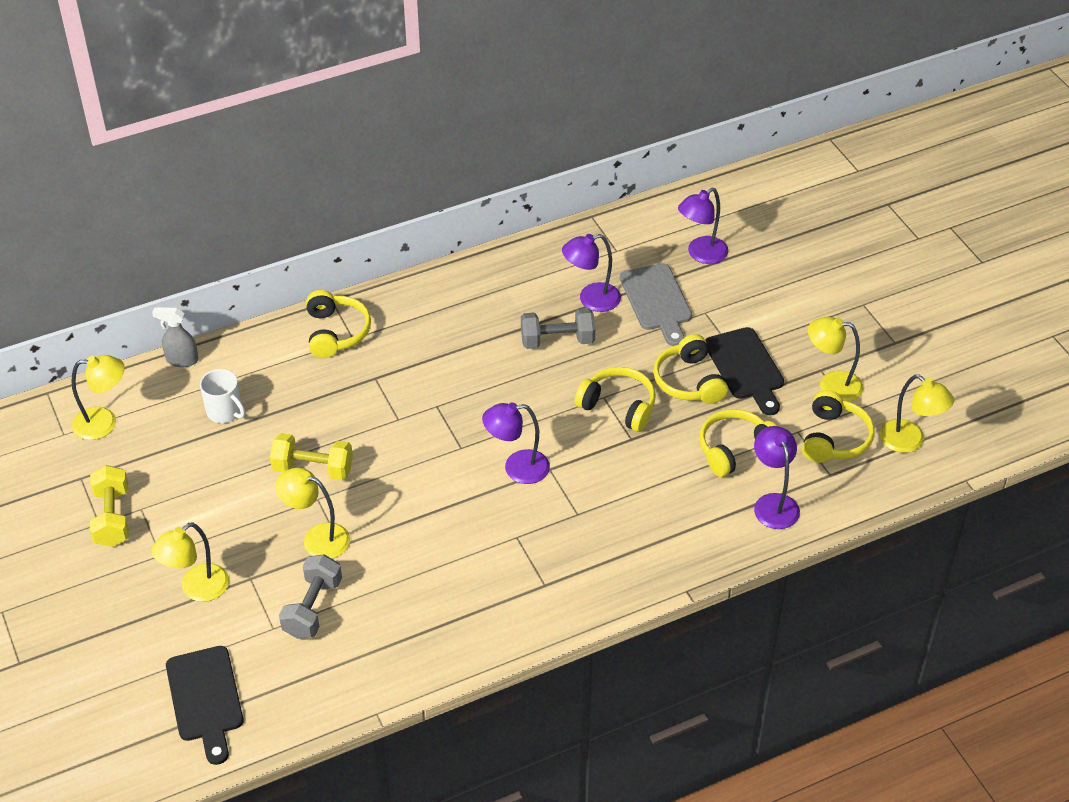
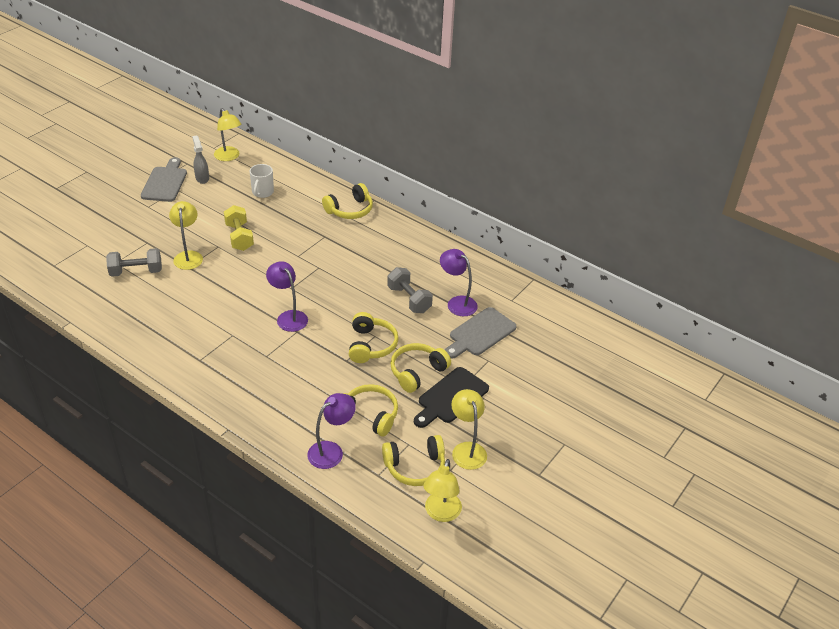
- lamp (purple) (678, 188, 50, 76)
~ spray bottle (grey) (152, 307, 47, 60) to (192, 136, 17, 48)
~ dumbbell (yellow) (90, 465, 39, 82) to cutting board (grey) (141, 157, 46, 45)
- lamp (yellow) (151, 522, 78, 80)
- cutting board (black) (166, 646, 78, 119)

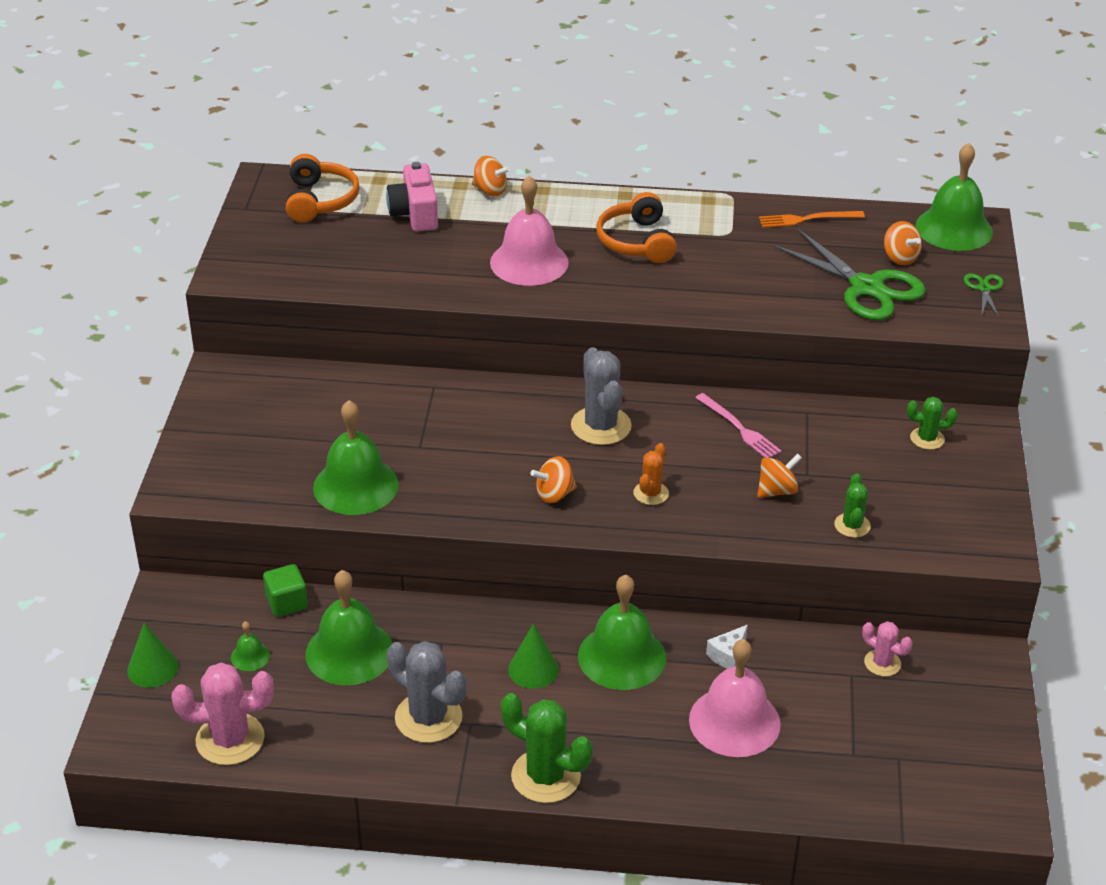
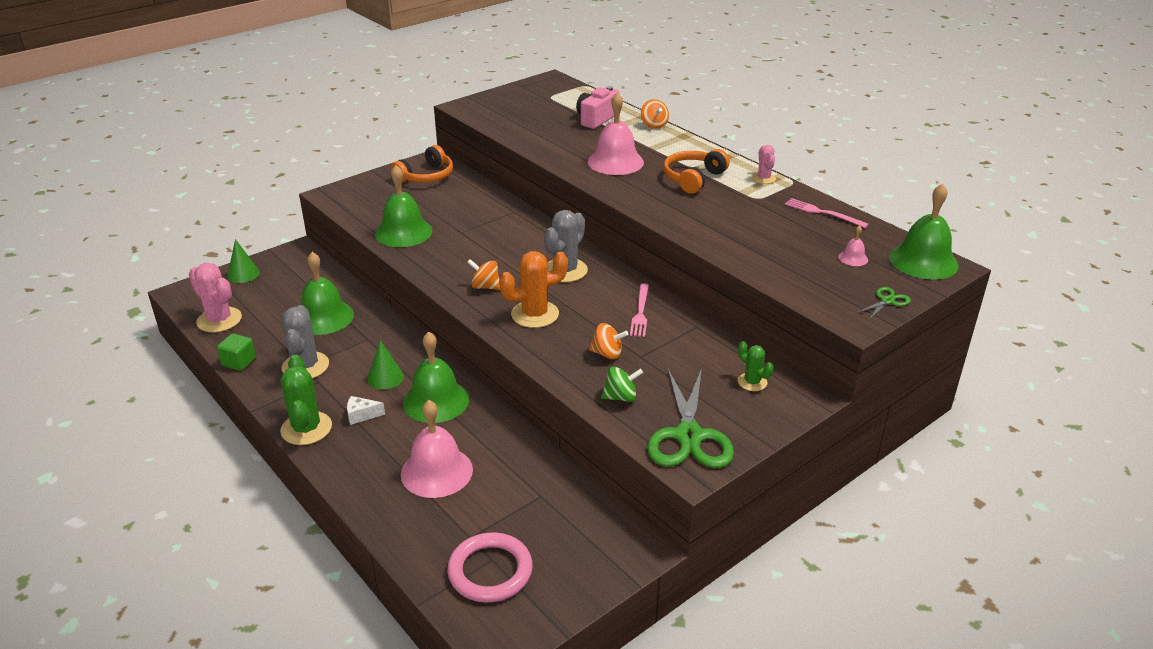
~ headphones (orange) (286, 154, 74, 68) to (391, 145, 62, 38)
~ fork (orange) (759, 211, 106, 17) to fork (pink) (785, 198, 84, 30)
~ spinning top (orange) (884, 221, 38, 44) to bell (pink) (838, 225, 30, 41)
~ scissors (green) (773, 229, 153, 91) to (647, 368, 87, 100)
~ cactus (orange) (634, 443, 35, 62) = (499, 251, 69, 77) x1.78
~ cactus (green) (834, 473, 37, 65) to spinning top (green) (601, 366, 42, 36)
~ cube (green) (263, 564, 45, 53) to (217, 333, 39, 38)
- bell (green) (231, 621, 39, 50)
~ cactus (pink) (862, 621, 51, 55) to (752, 145, 24, 39)
~ cheese (white) (706, 625, 42, 44) to (347, 396, 38, 29)
+ ring (pink) (447, 532, 86, 71)

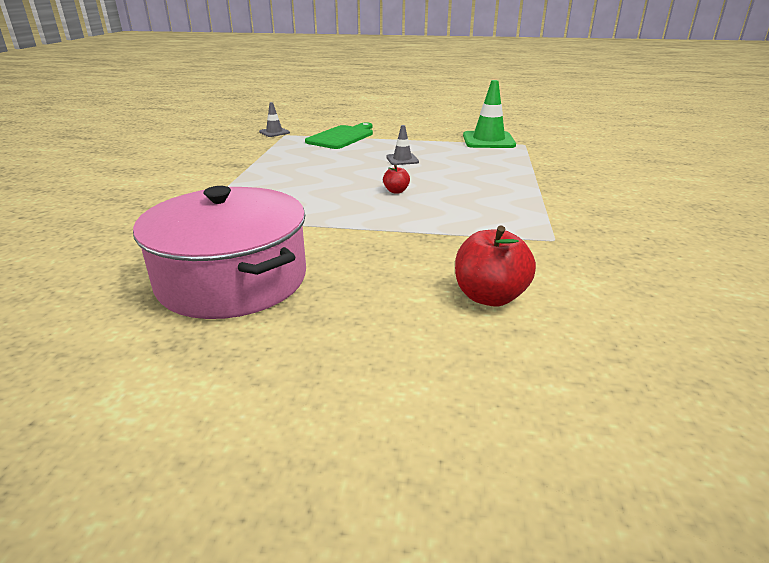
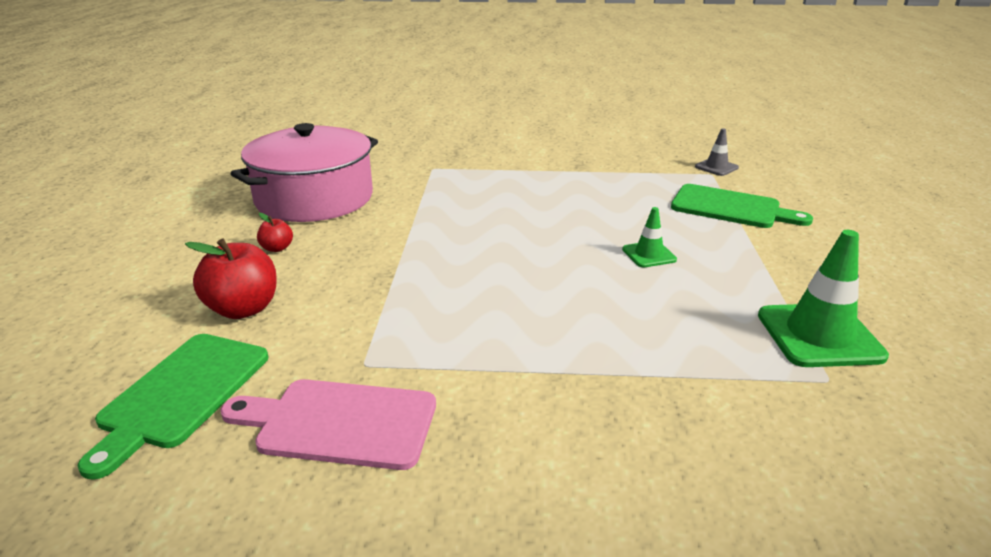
~ traffic cone (grey) (386, 125, 33, 40) to traffic cone (green) (622, 207, 55, 61)
~ apple (red) (383, 165, 27, 28) to (257, 213, 36, 39)
+ cutting board (green) (77, 334, 191, 146)
+ cutting board (pink) (220, 379, 216, 91)

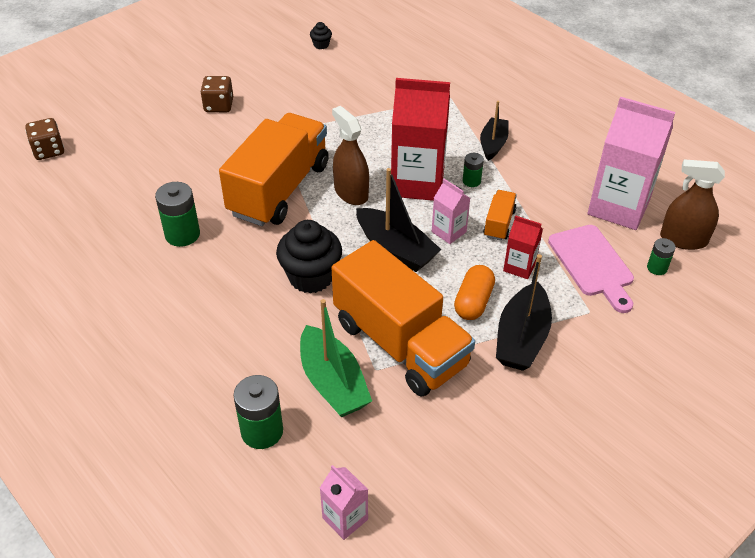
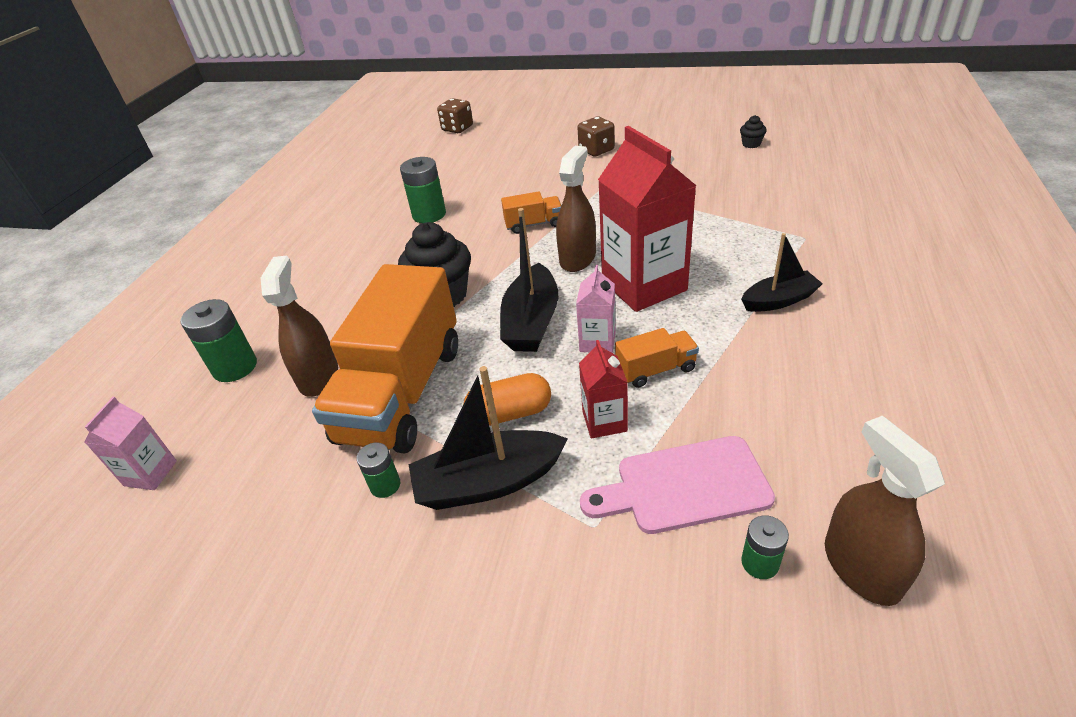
- carton (pink) (588, 97, 87, 133)
~ truck (orange) (219, 113, 110, 113) = (501, 191, 61, 43) x0.42
~ battery (green) (463, 153, 21, 34) to (357, 442, 43, 56)
~ cutting board (pink) (548, 225, 86, 88) = (580, 436, 195, 98) 45 degrees clockwise
~ boat (green) (300, 299, 72, 118) to spray bottle (brown) (261, 255, 77, 142)

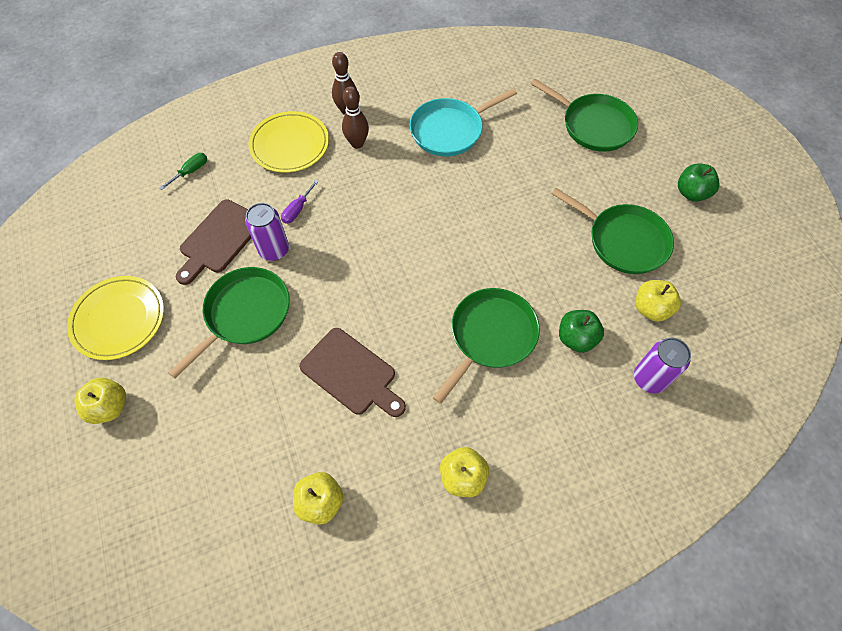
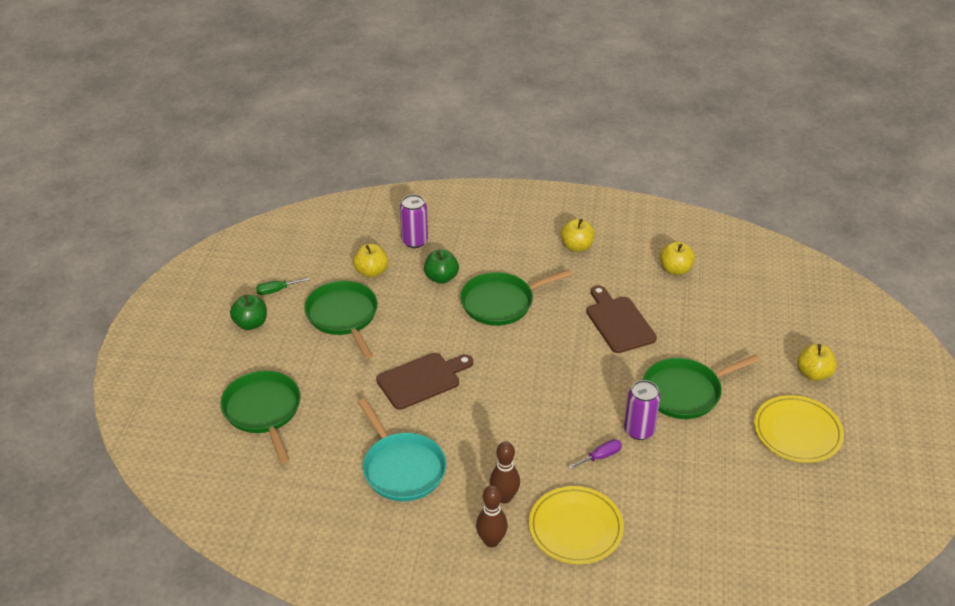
~ pan (turquoise) (410, 89, 107, 68) = (358, 399, 89, 103) 60 degrees clockwise
~ screwdriver (green) (160, 153, 47, 37) to (256, 278, 53, 17)
~ cutting board (brown) (176, 199, 75, 86) to (376, 353, 97, 57)

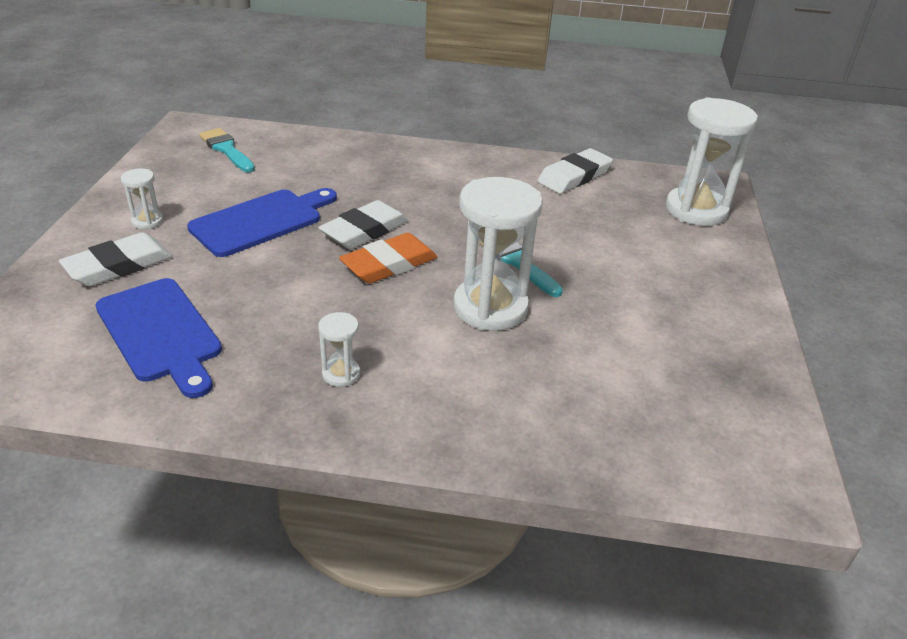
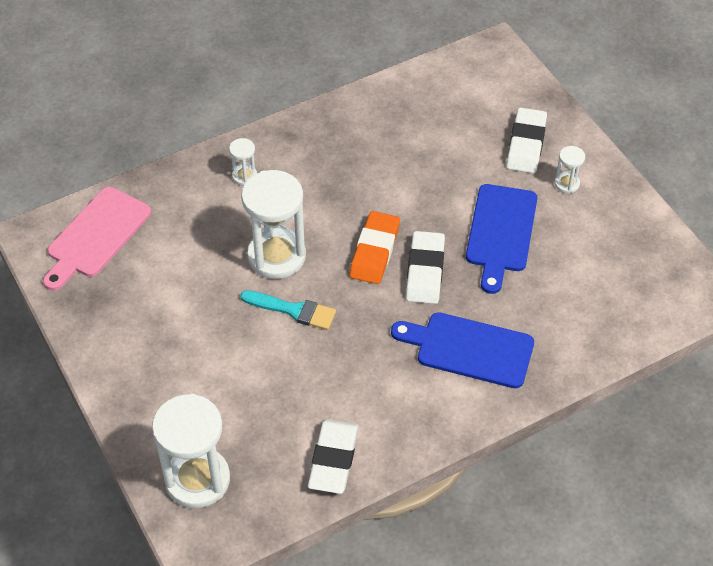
- brush (turquoise) (199, 128, 56, 44)
~ cutting board (blue) (95, 278, 127, 120) to (391, 312, 143, 76)
~ hourglass (white) (318, 312, 42, 75) to (229, 138, 28, 47)
+ cutting board (pink) (43, 187, 108, 104)

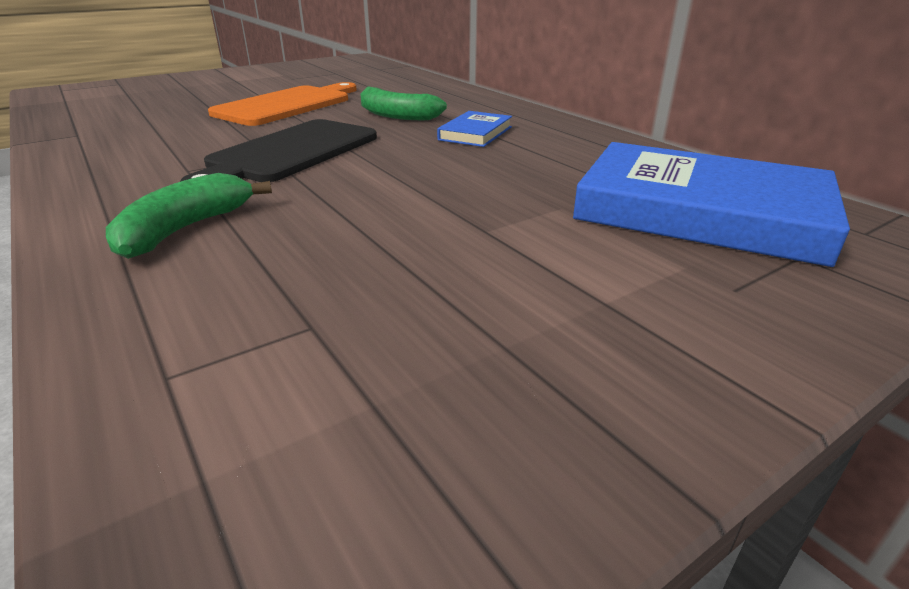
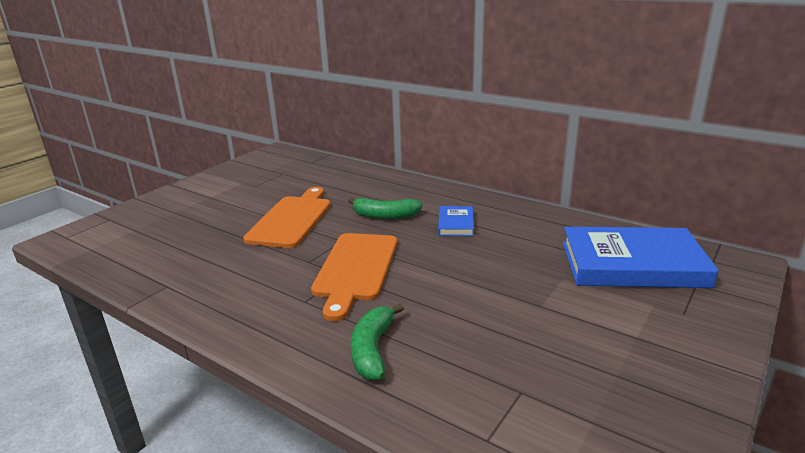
~ cutting board (black) (180, 119, 197, 63) to cutting board (orange) (311, 233, 86, 88)

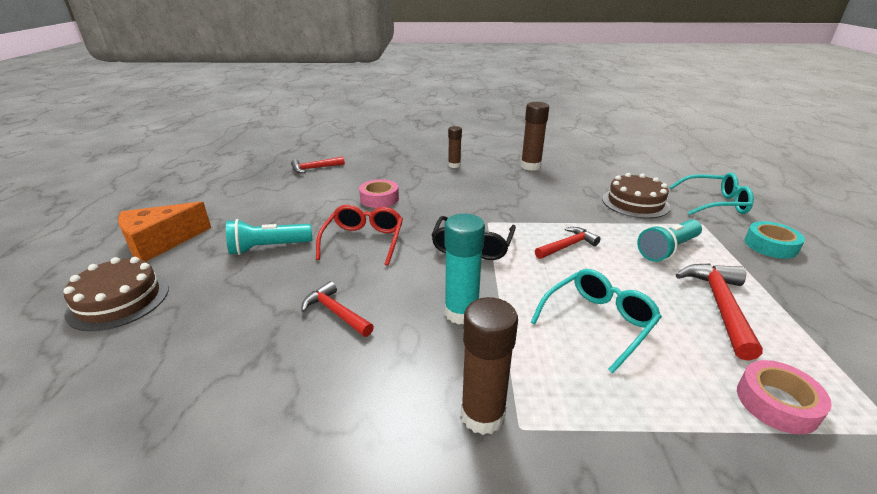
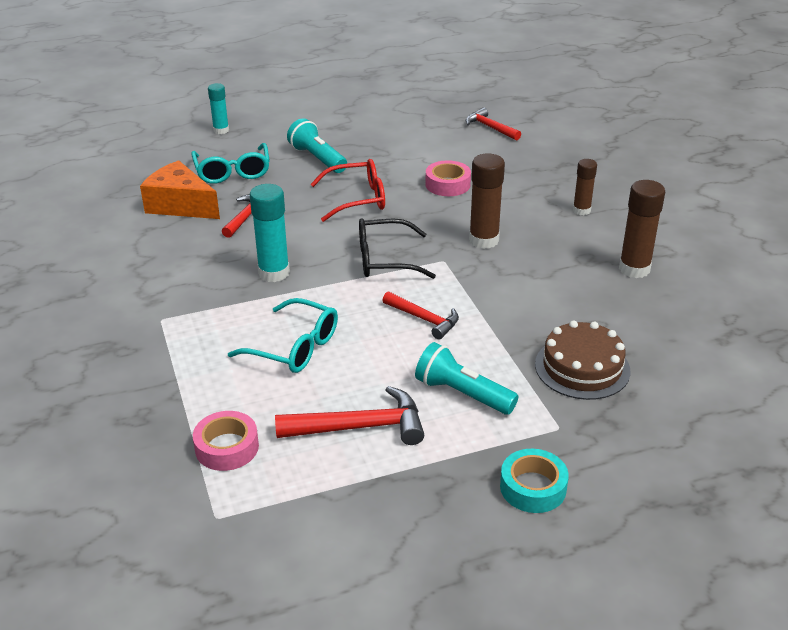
~ glasses (turquoise) (669, 173, 85, 42) to (191, 143, 79, 41)
~ cheese (orange) (118, 202, 93, 60) to (140, 160, 80, 59)
~ cake (brown) (63, 257, 106, 74) to glue stick (turquoise) (208, 83, 21, 51)
~ glue stick (brown) (461, 297, 57, 138) to (469, 154, 36, 95)

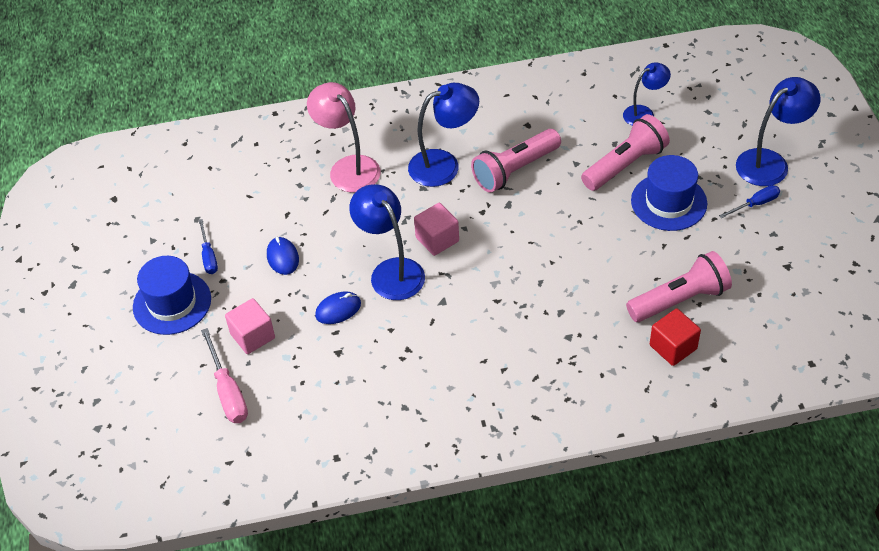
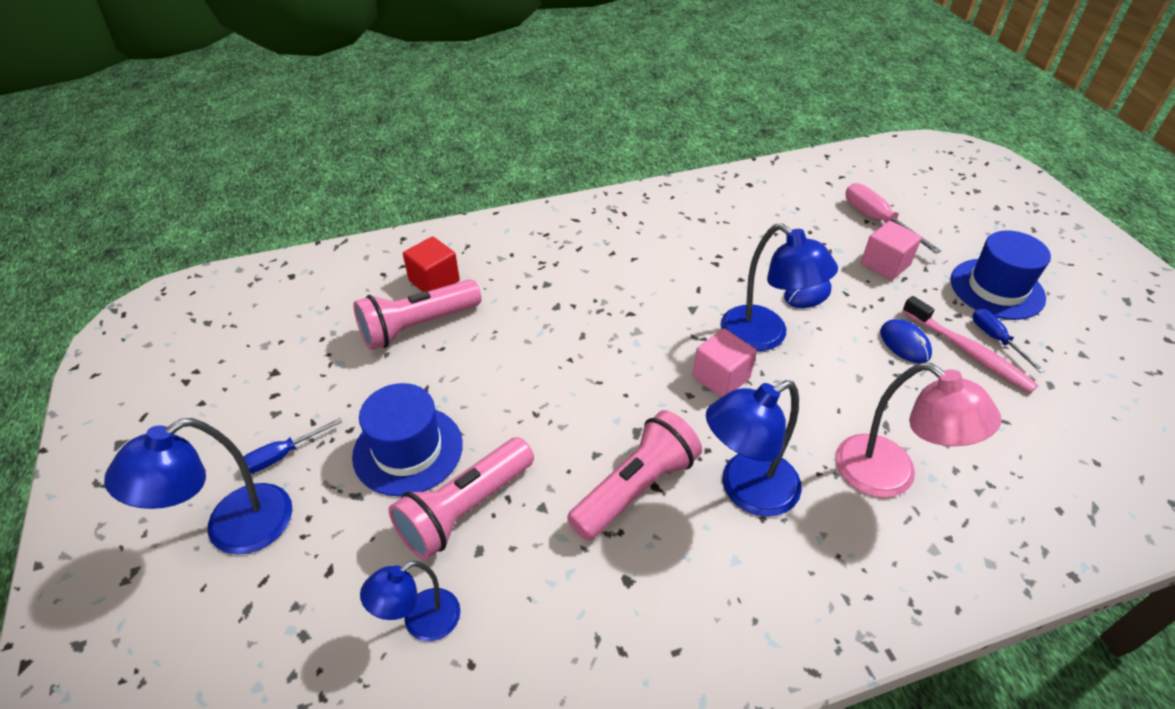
+ toothbrush (pink) (902, 296, 136, 97)

